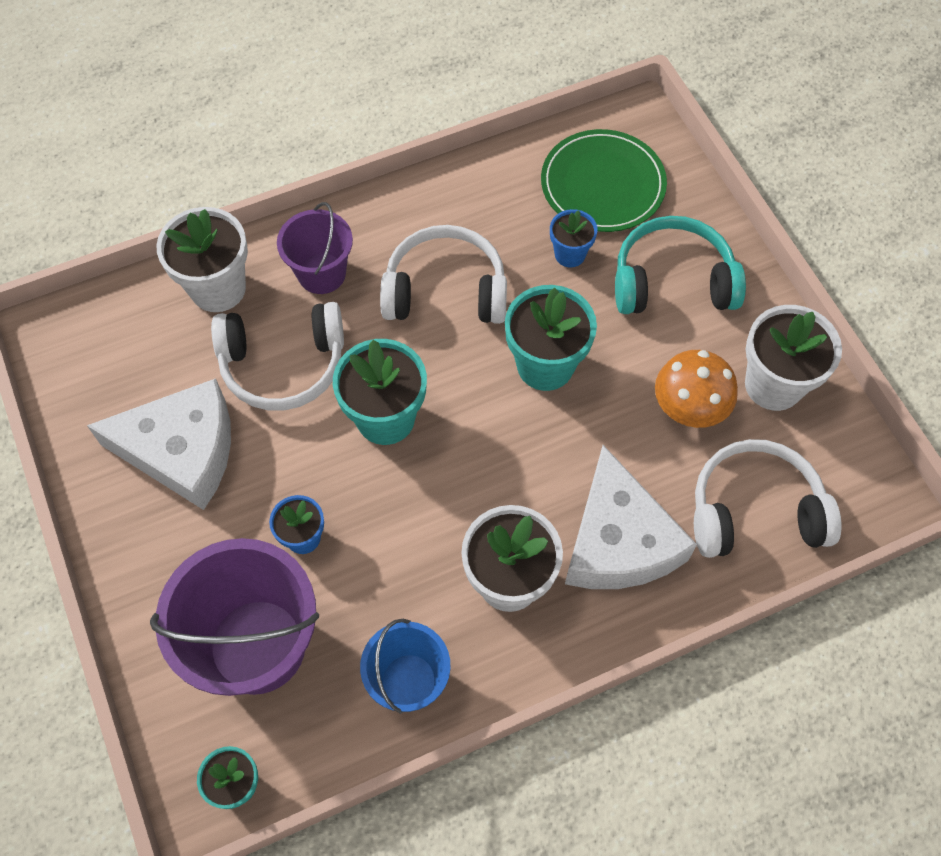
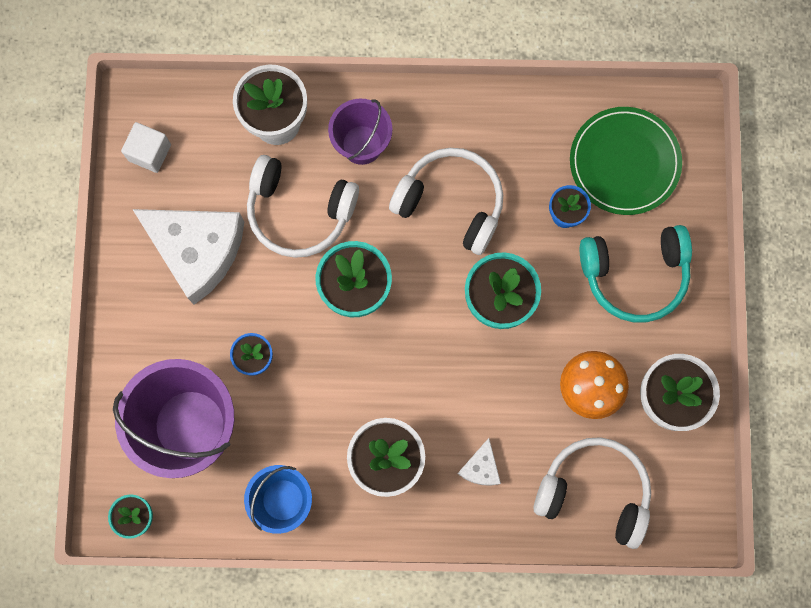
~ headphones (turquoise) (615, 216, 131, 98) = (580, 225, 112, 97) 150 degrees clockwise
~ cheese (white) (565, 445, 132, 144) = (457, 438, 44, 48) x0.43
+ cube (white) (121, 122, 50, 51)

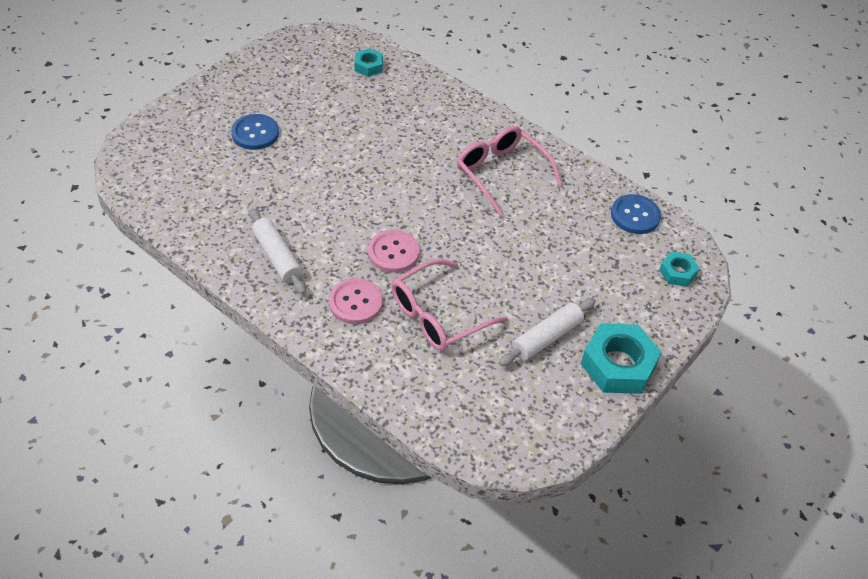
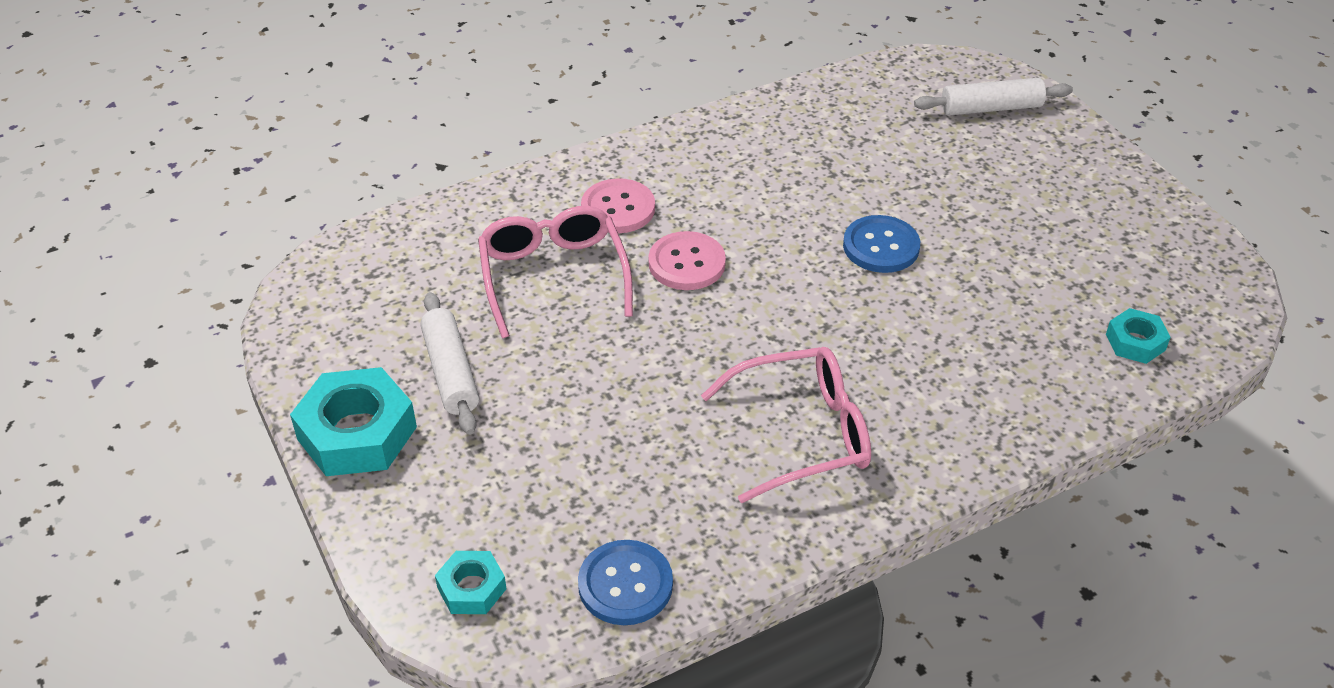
~ button (blue) (231, 114, 48, 36) to (843, 215, 77, 58)
~ rolling pin (white) (250, 208, 56, 86) to (914, 78, 159, 37)

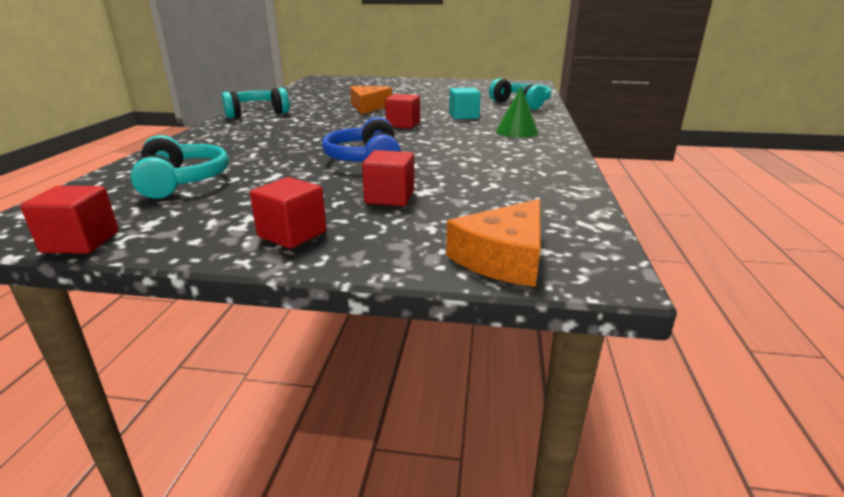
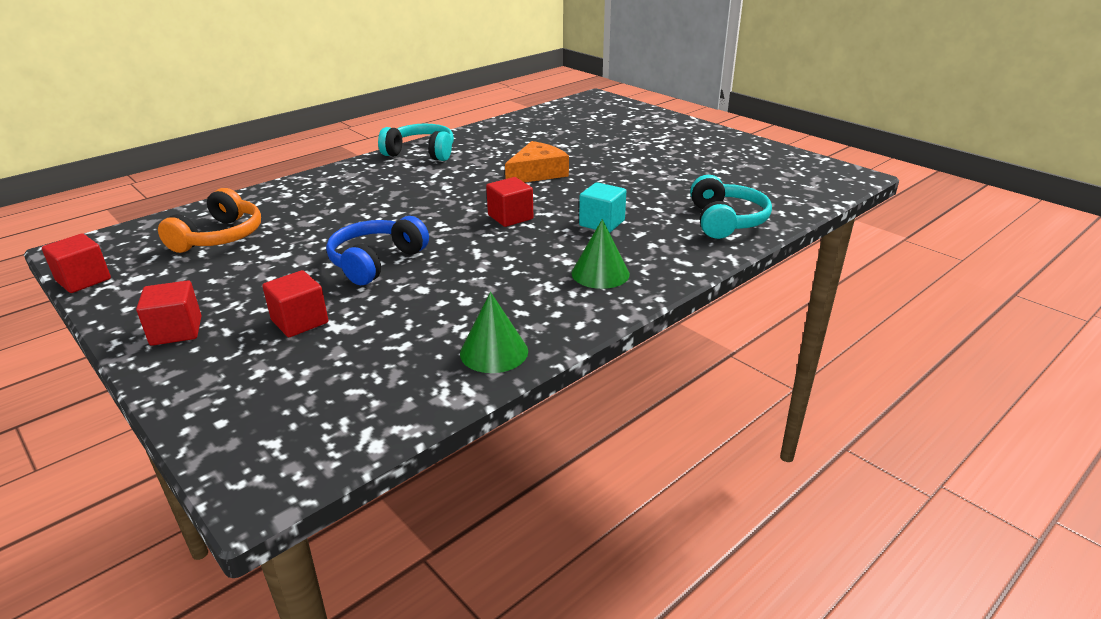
~ headphones (turquoise) (130, 135, 99, 64) to headphones (orange) (158, 188, 103, 65)
- cheese (orange) (446, 199, 95, 88)
+ cone (green) (460, 292, 68, 81)

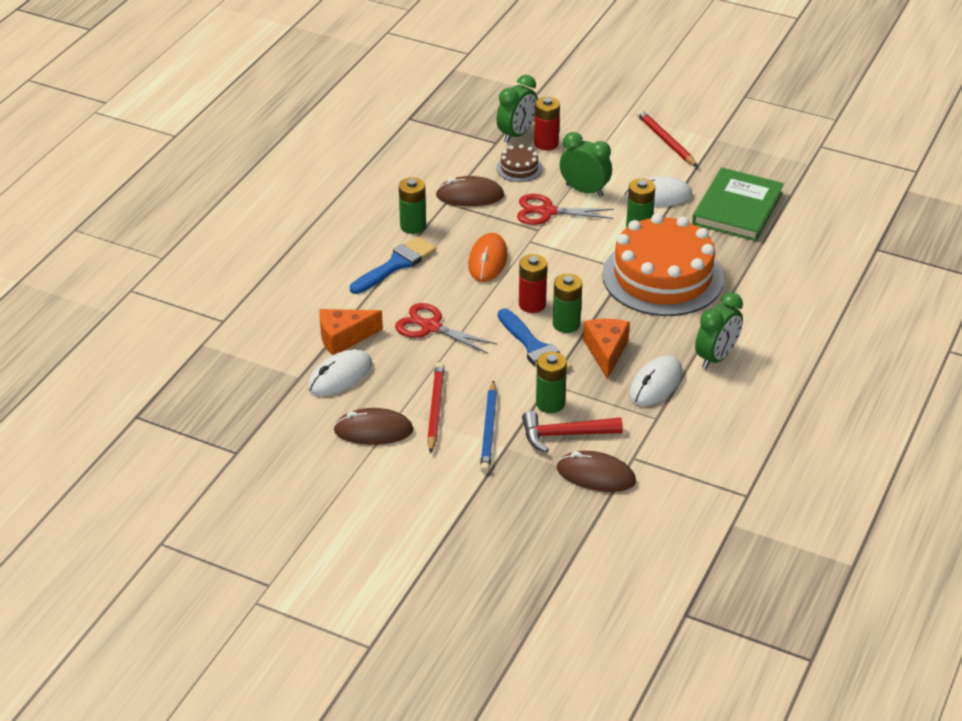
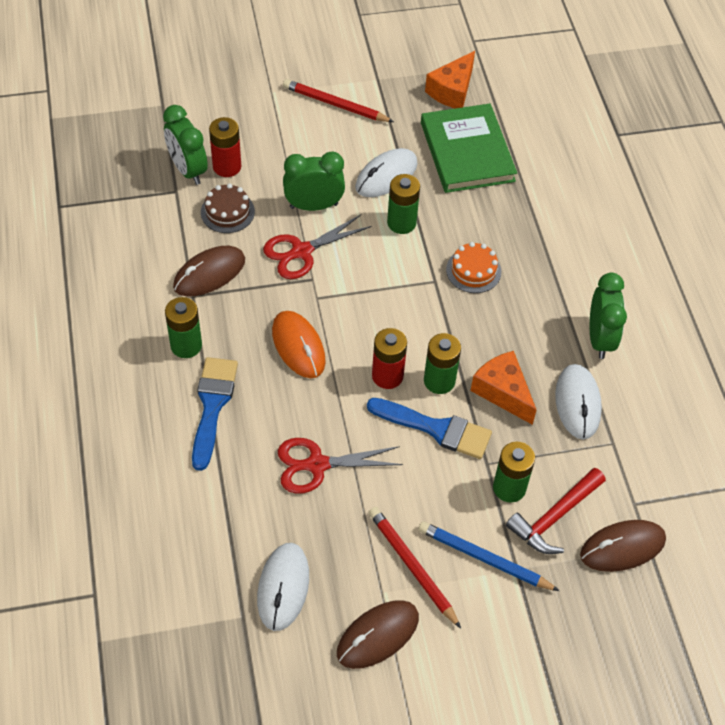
~ clock (green) (496, 75, 42, 68) = (163, 105, 45, 80) 150 degrees clockwise
~ cake (orange) (602, 213, 122, 103) = (446, 242, 55, 51) x0.41
~ cheese (orange) (319, 309, 64, 46) to (425, 51, 50, 58)
~ pencil (blue) (480, 380, 17, 93) = (418, 521, 141, 70) 150 degrees clockwise

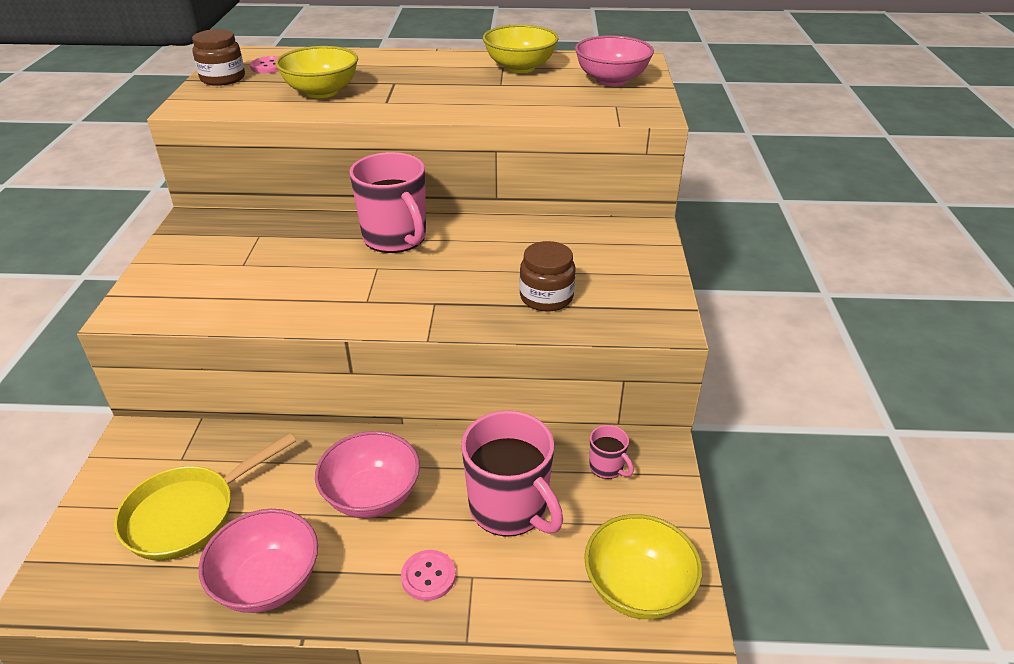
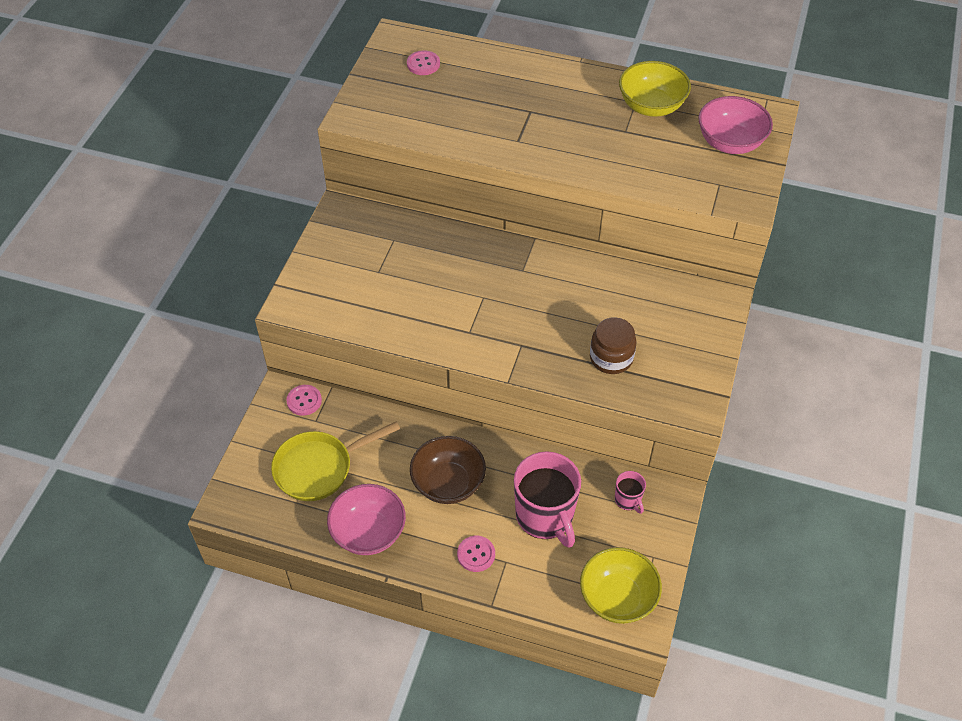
- jar (brown) (192, 29, 53, 57)
- bowl (yellow) (276, 46, 82, 52)
- mug (pink) (349, 152, 77, 101)
~ bowl (pink) (315, 431, 105, 87) to bowl (brown) (410, 436, 76, 68)
+ button (pink) (286, 385, 36, 31)

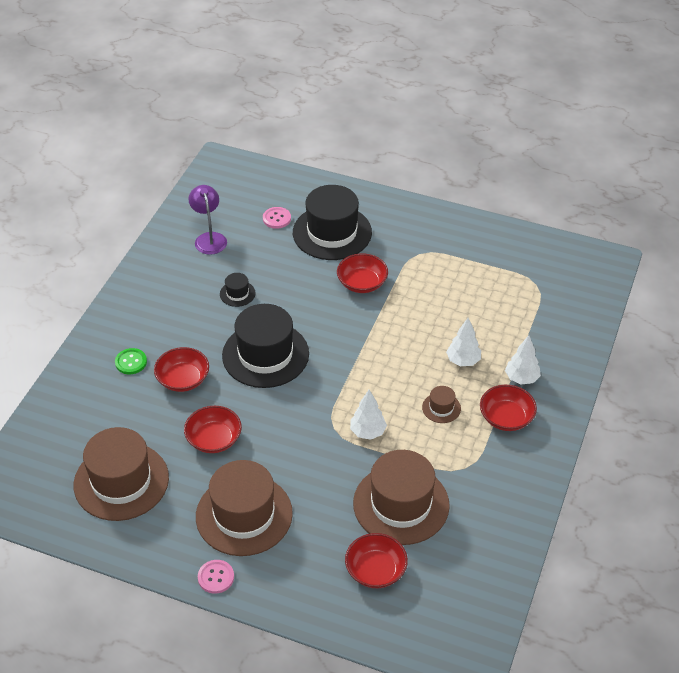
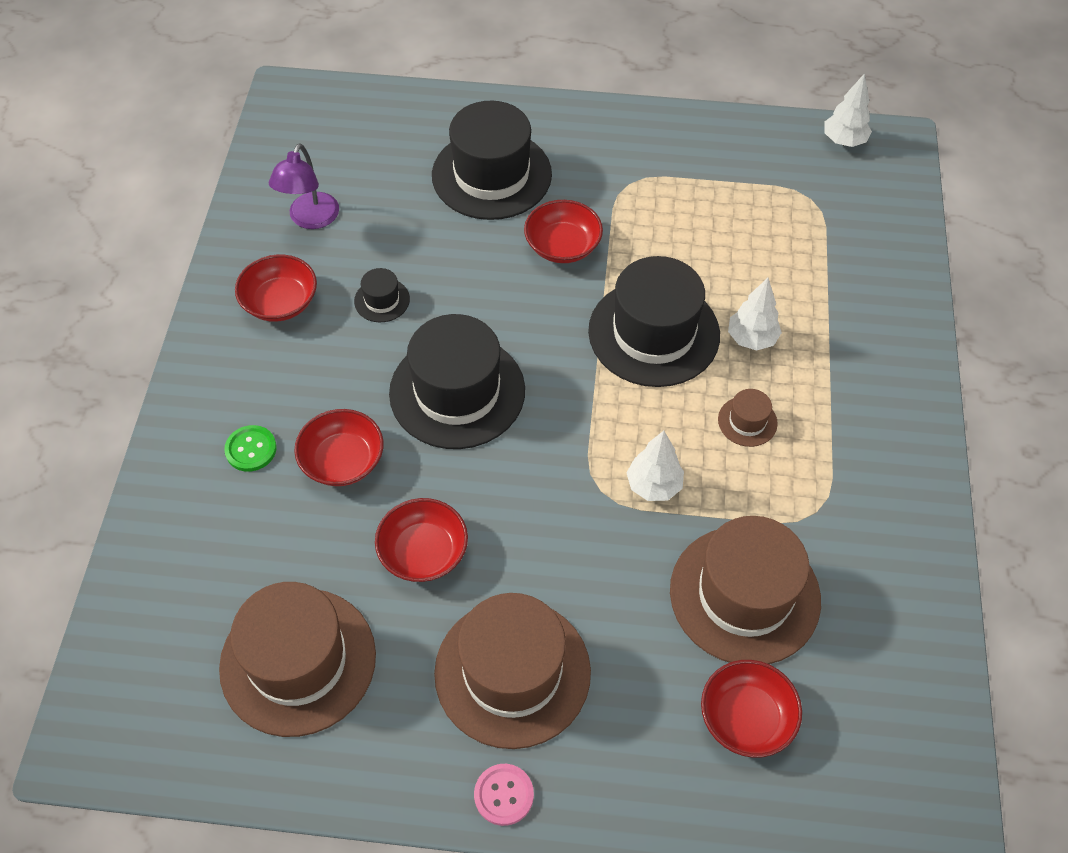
~ lamp (purple) (189, 185, 38, 70) = (269, 143, 70, 86) 135 degrees counterclockwise
- button (pink) (263, 207, 28, 22)
~ tree (white) (505, 335, 36, 50) to (825, 73, 47, 74)
~ bowl (red) (480, 385, 57, 46) to (235, 254, 82, 67)
+ hat (black) (588, 256, 132, 131)

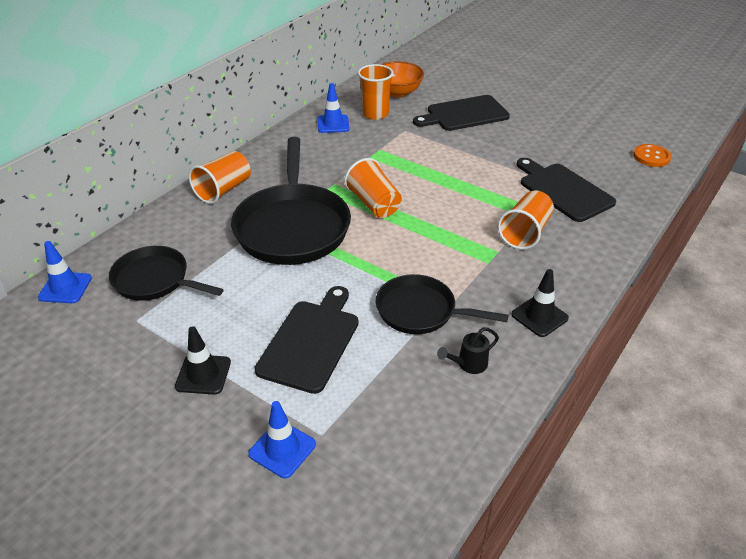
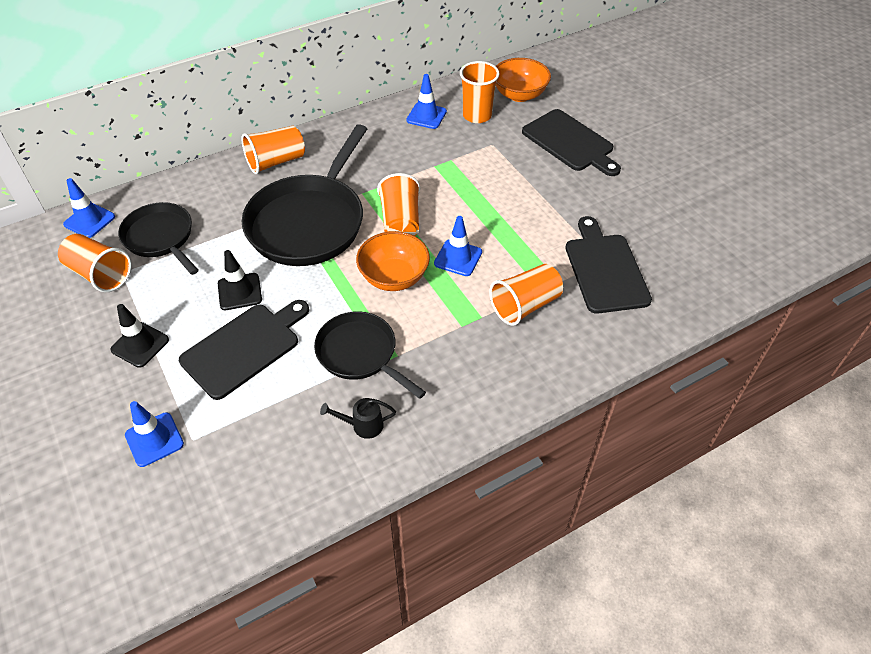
~ cutting board (black) (413, 95, 97, 36) = (522, 109, 99, 67) 135 degrees counterclockwise
- button (orange) (633, 144, 39, 23)
~ traffic cone (black) (511, 269, 58, 68) to (218, 250, 44, 60)
+ traffic cone (blue) (434, 216, 48, 60)
+ bowl (orange) (356, 231, 74, 60)
+ cup (orange) (58, 234, 73, 58)

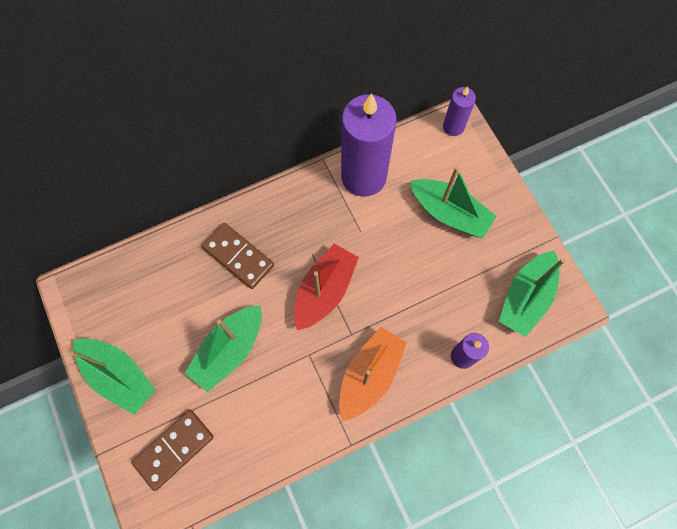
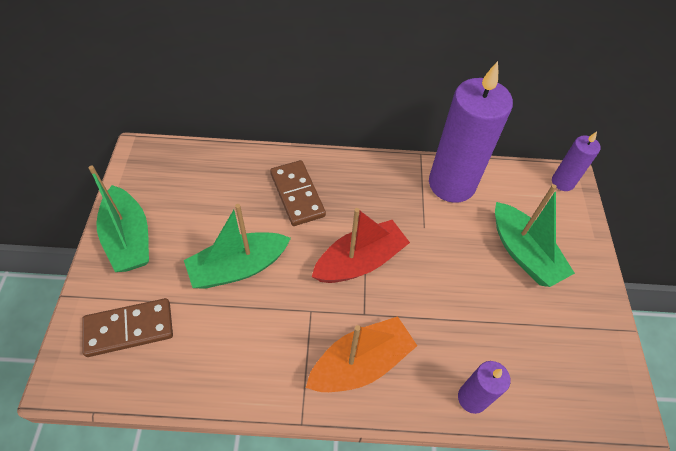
- boat (green) (499, 250, 66, 87)

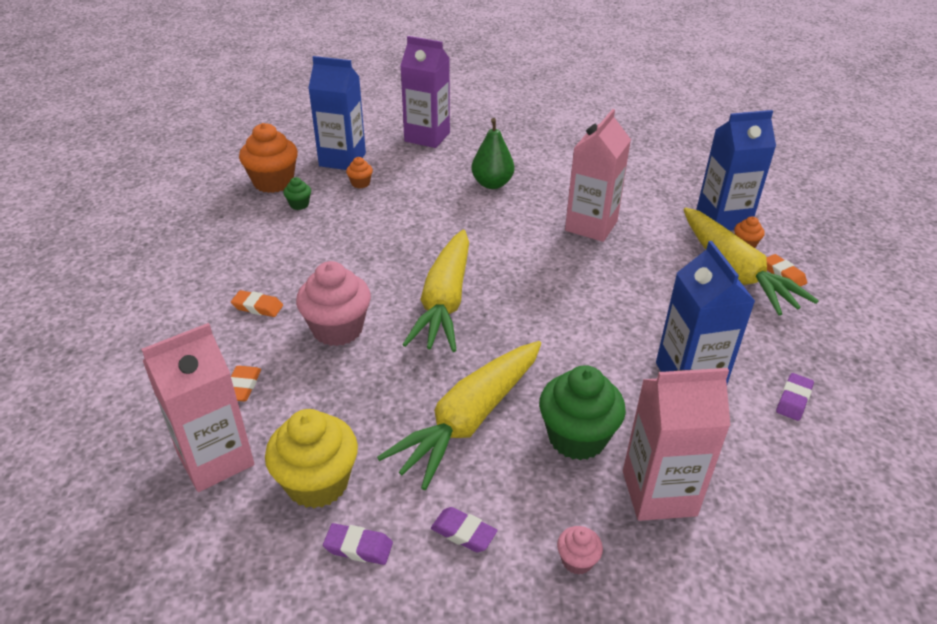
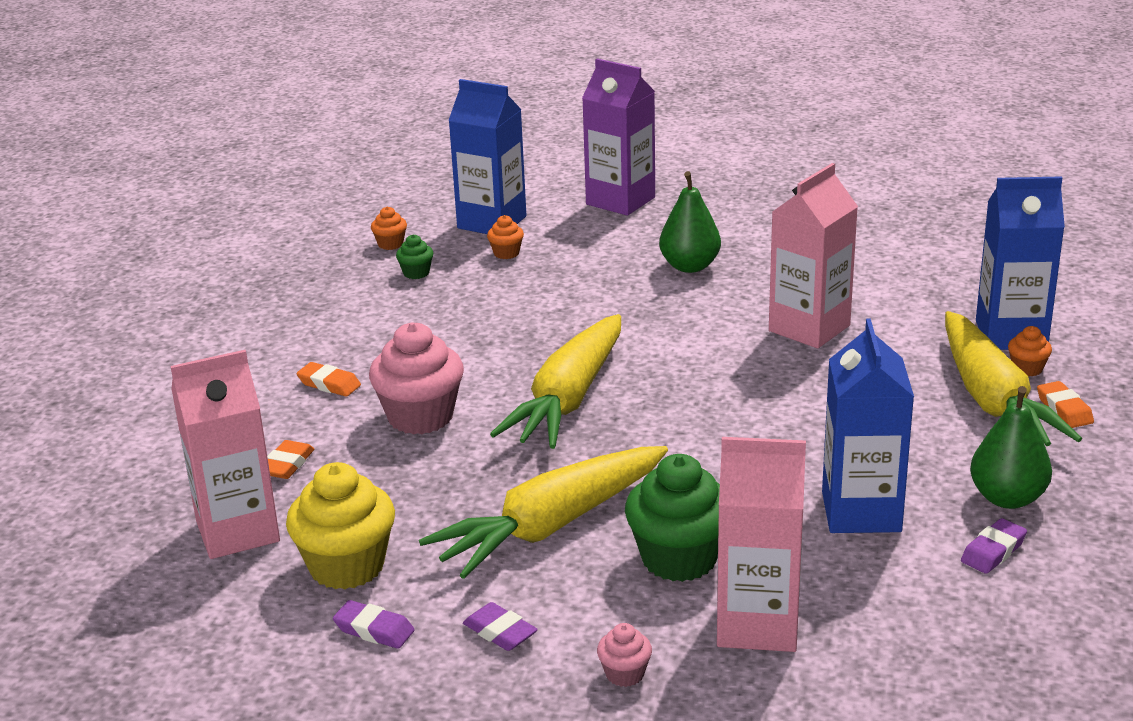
~ cupcake (orange) (239, 123, 59, 70) = (371, 207, 36, 43) x0.47
+ pear (green) (970, 386, 82, 123)

